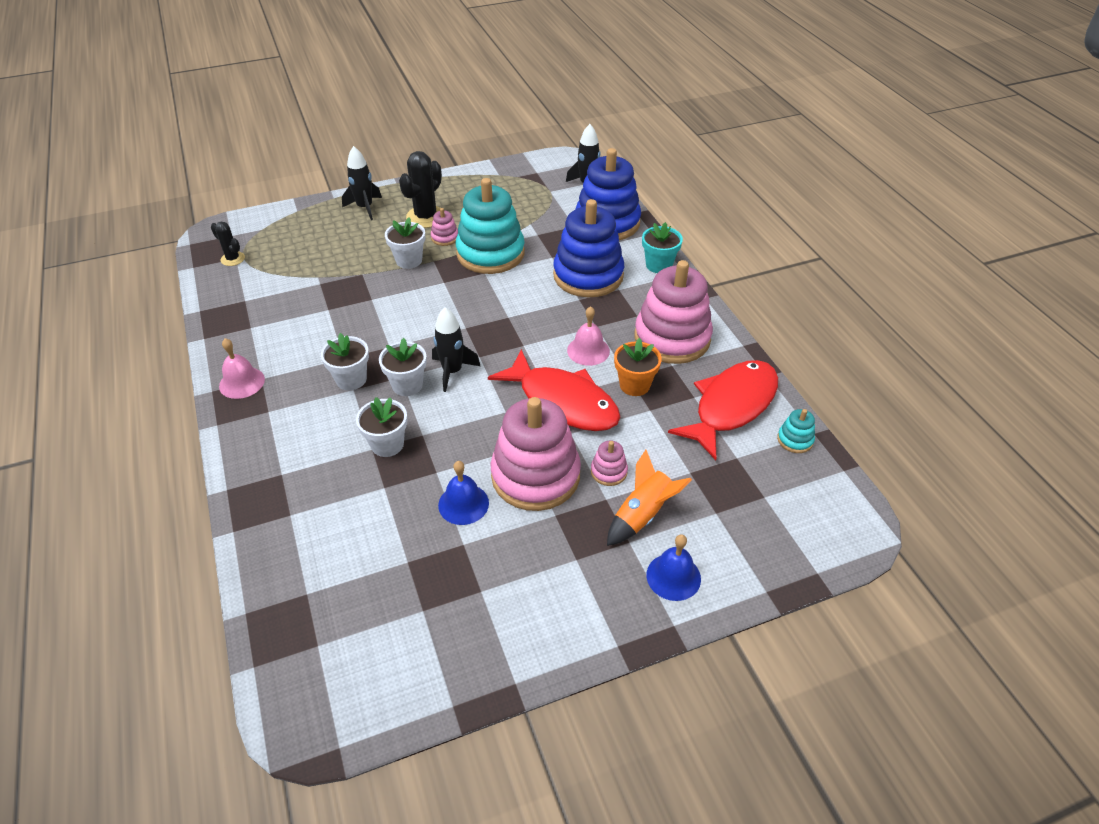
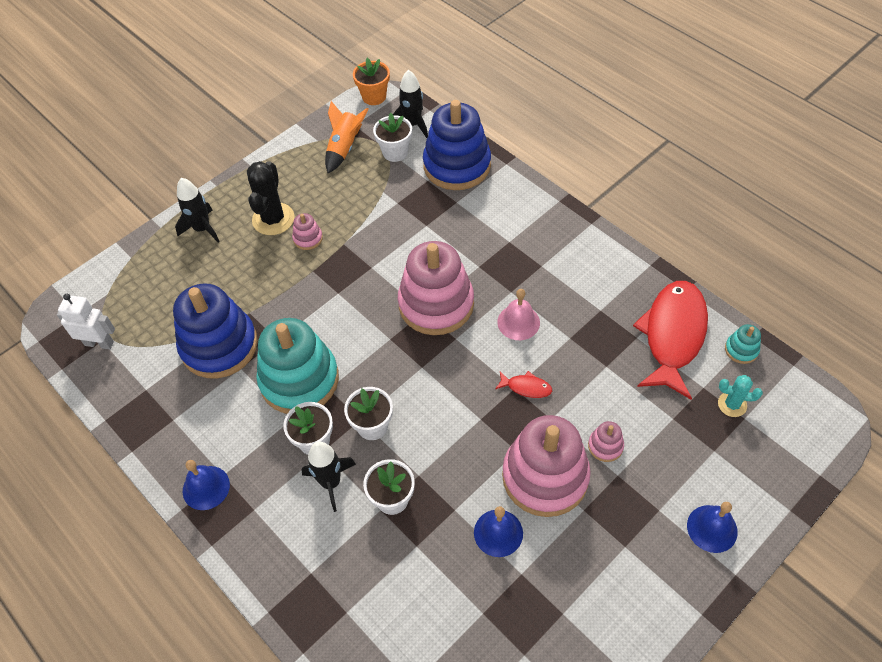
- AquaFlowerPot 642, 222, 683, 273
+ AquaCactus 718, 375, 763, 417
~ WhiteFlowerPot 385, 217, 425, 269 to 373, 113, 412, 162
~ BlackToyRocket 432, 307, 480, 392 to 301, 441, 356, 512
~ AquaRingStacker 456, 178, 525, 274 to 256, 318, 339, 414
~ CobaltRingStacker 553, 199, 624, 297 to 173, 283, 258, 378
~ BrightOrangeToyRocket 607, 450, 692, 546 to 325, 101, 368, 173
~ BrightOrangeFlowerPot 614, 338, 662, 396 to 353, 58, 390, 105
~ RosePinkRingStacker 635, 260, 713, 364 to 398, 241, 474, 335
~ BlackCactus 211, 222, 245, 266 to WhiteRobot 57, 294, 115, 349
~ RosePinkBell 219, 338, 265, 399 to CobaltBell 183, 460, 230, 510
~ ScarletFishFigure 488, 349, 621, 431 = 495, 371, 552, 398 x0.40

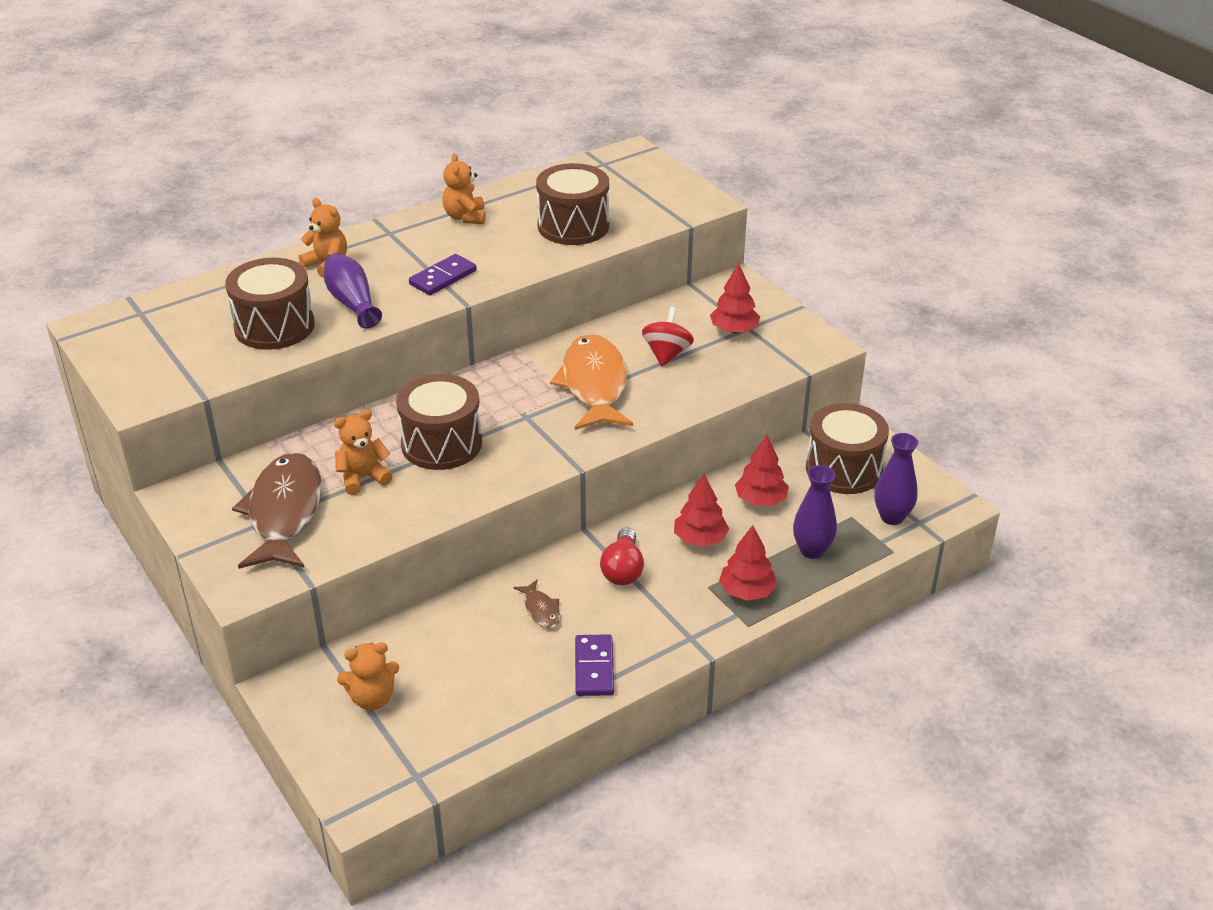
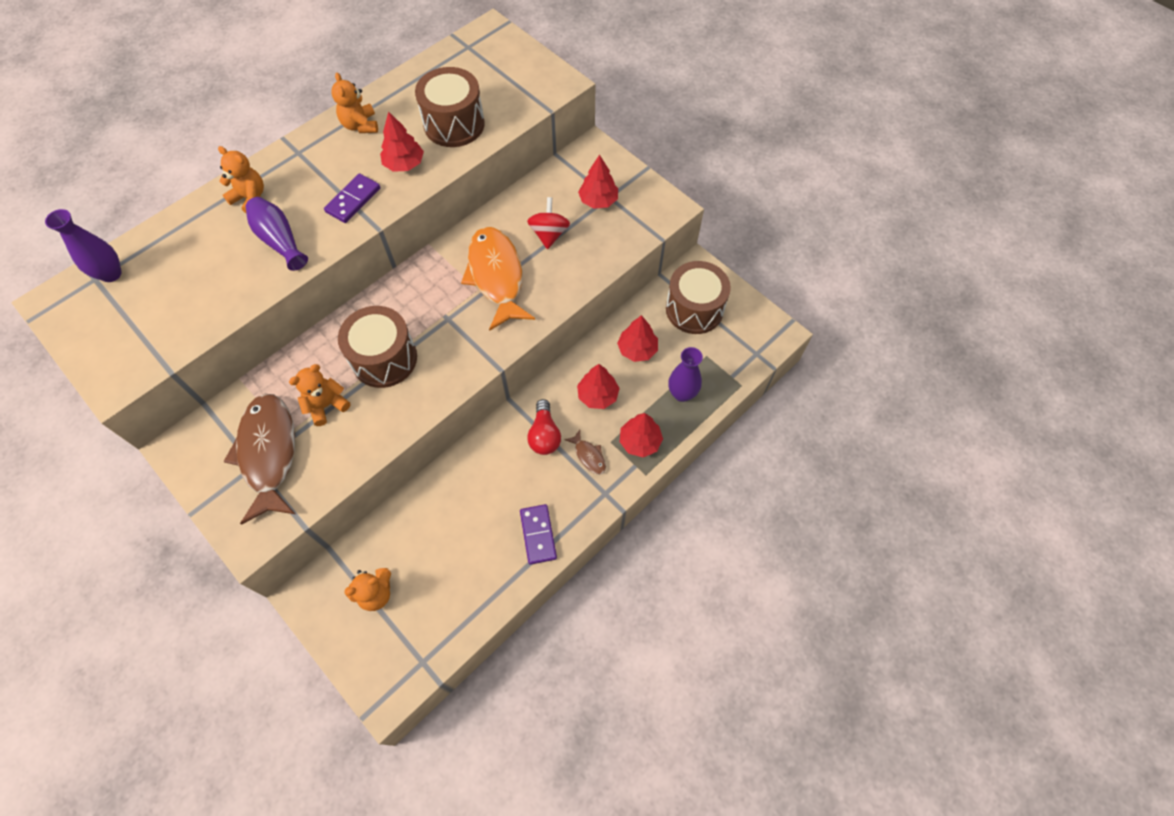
- RussetSnareDrum 225, 258, 315, 350
+ ScarletToyTree 380, 111, 424, 172
~ RussetFishFigure 514, 580, 560, 629 to 564, 430, 606, 475
~ PurpleFlowerVase 875, 433, 918, 525 to 45, 209, 122, 282

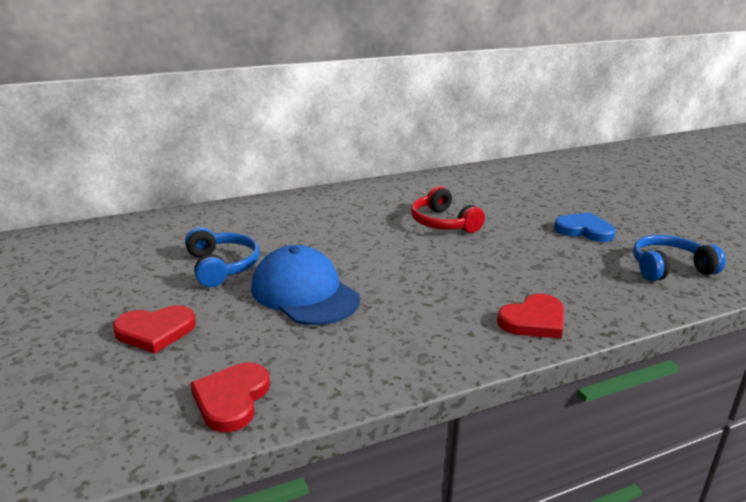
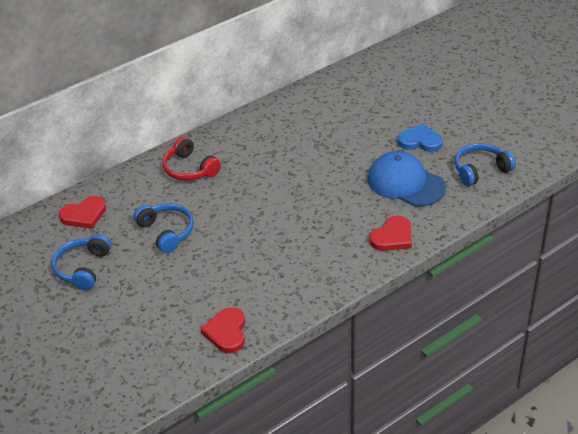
+ CobaltHeadset 52, 234, 111, 290
~ ScarletHeartShape 113, 305, 196, 354 to 59, 196, 106, 229
~ CobaltCap 251, 245, 360, 325 to 368, 151, 446, 207
~ ScarletHeadset 411, 186, 485, 233 to 163, 137, 221, 181

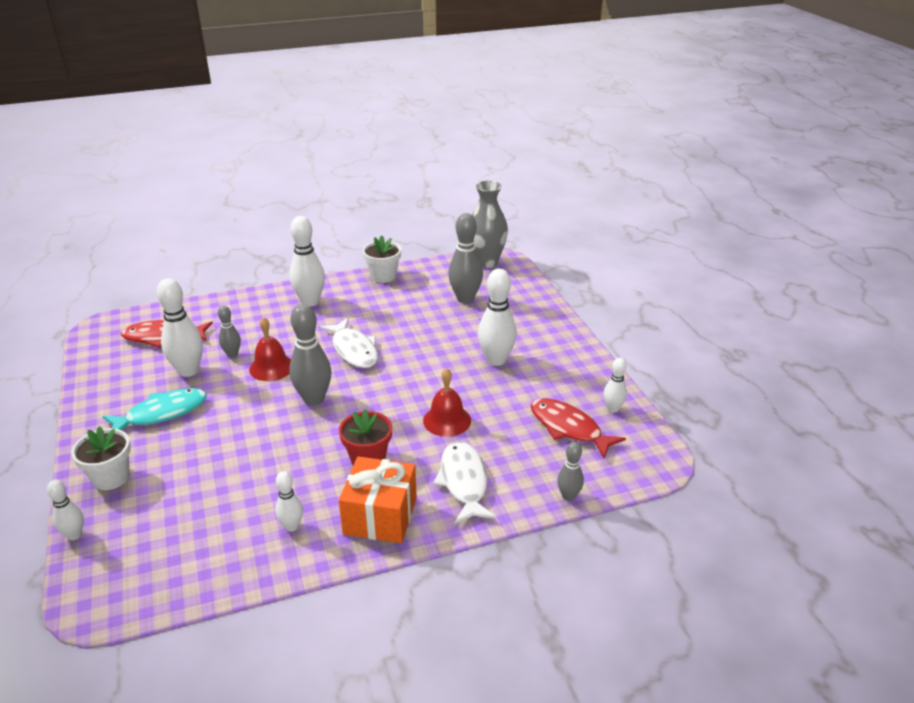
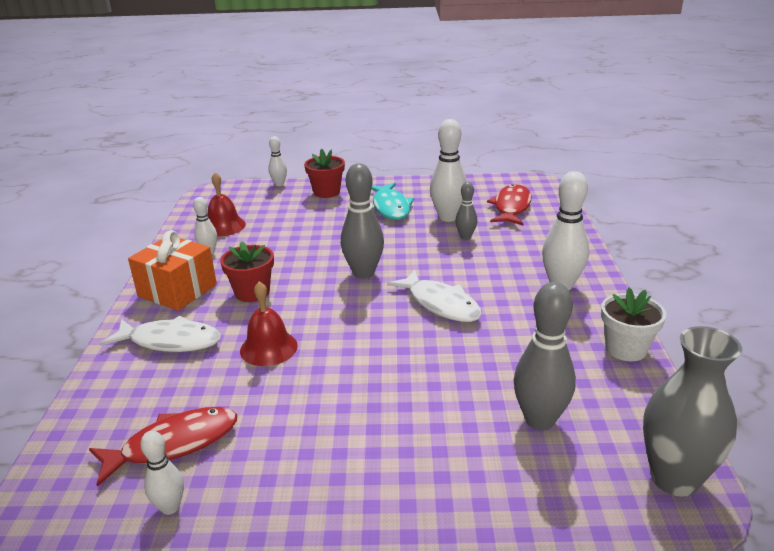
- WhiteSkittle 478, 268, 517, 366
- AshGreySkittle 557, 442, 584, 501
~ ScarletBell 249, 317, 291, 381 to 208, 172, 246, 236
~ WhiteFlowerPot 71, 426, 131, 490 to ScarletFlowerPot 304, 149, 345, 198
~ WhiteFishFigure 320, 318, 378, 368 = 387, 270, 482, 322 120 degrees counterclockwise

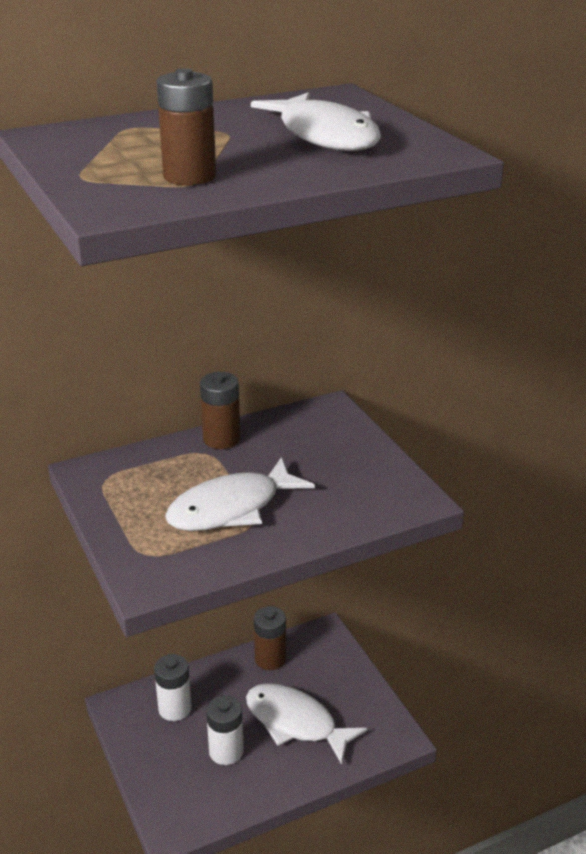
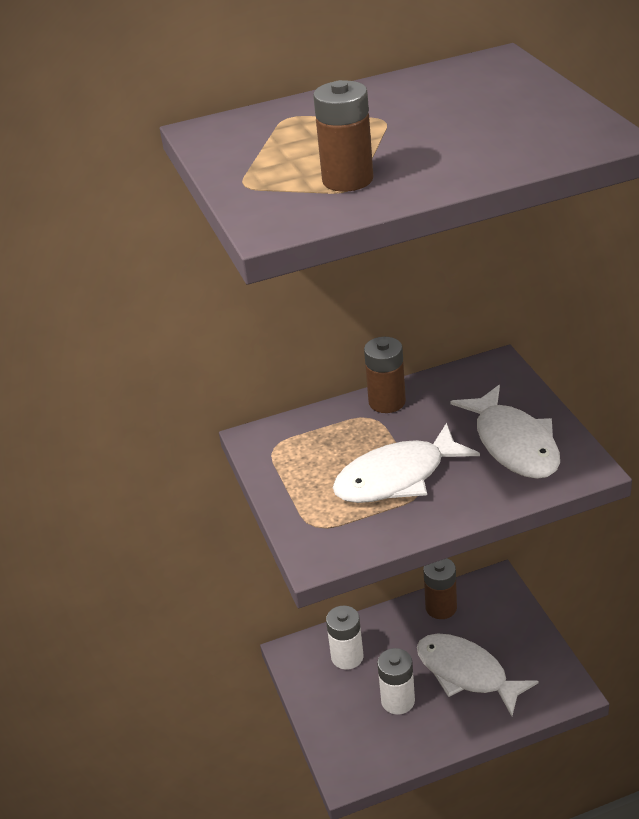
~ WhiteFishFigure 251, 92, 381, 151 to 450, 385, 560, 479

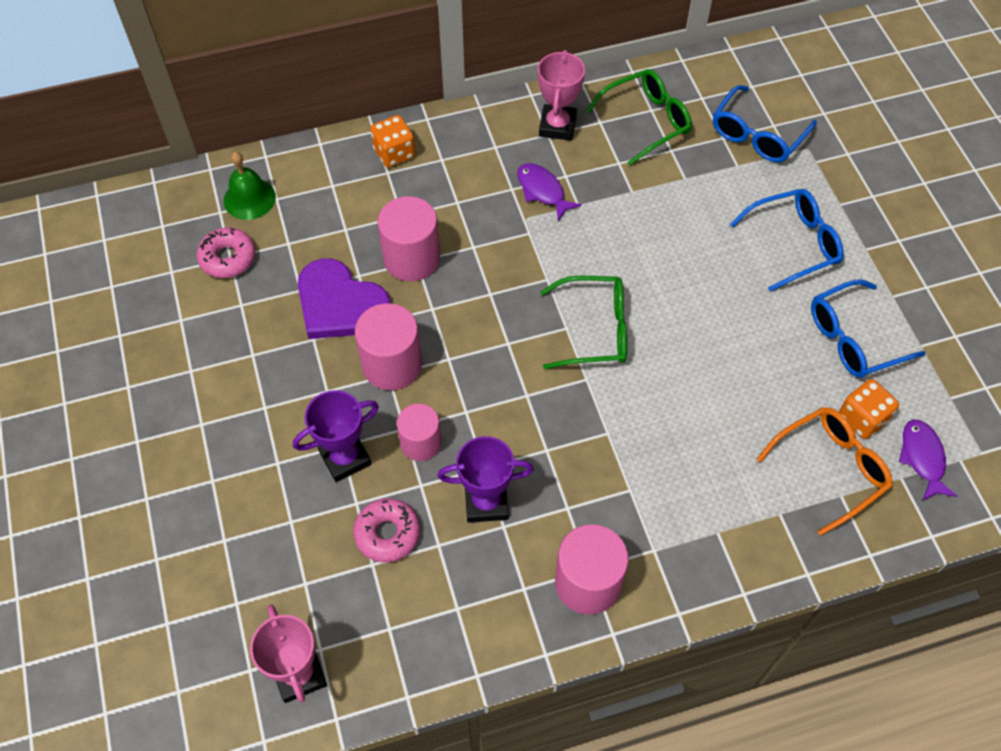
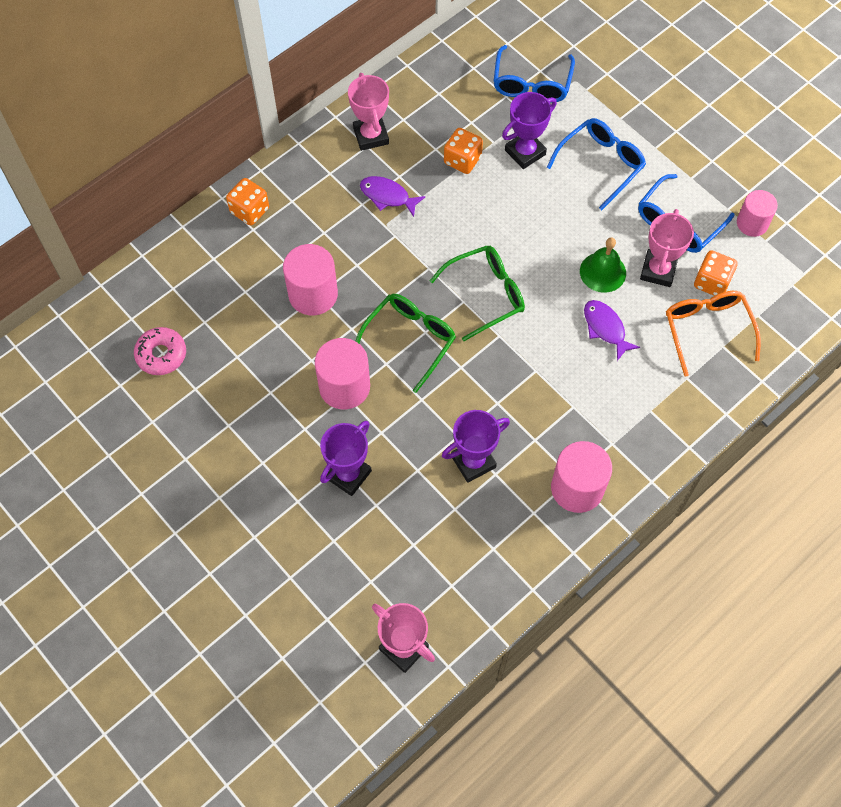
- PurpleHeartShape 298, 259, 391, 339
- RosePinkDonut 353, 498, 420, 563
+ BrightOrangeDie 444, 128, 483, 174
+ PurplePrizeCup 502, 92, 557, 169
+ RosePinkPrizeCup 640, 209, 694, 287
~ LeafGreenBell 224, 152, 276, 220 to 580, 238, 626, 293
~ RosePinkCylinderShape 397, 404, 442, 461 to 737, 190, 778, 237
~ LeafGreenSpectacles 586, 69, 692, 166 to 356, 294, 456, 393
~ PurpleFishFigure 899, 419, 957, 501 to 584, 300, 640, 361
~ BrightOrangeSpectacles 757, 407, 893, 536 = 666, 291, 761, 377 45 degrees counterclockwise

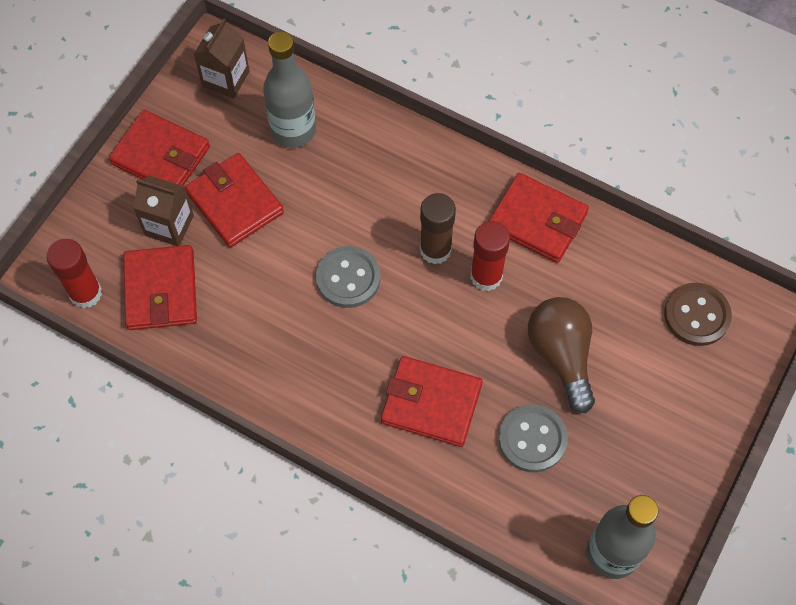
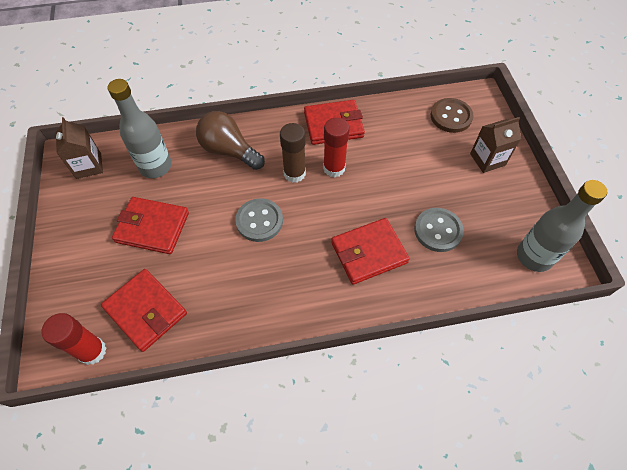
- ScarletBillfold 109, 110, 210, 186
~ RussetJuiceCarton 133, 175, 194, 246 to 470, 117, 521, 173
~ RussetBulb 528, 297, 595, 413 to 196, 111, 265, 170

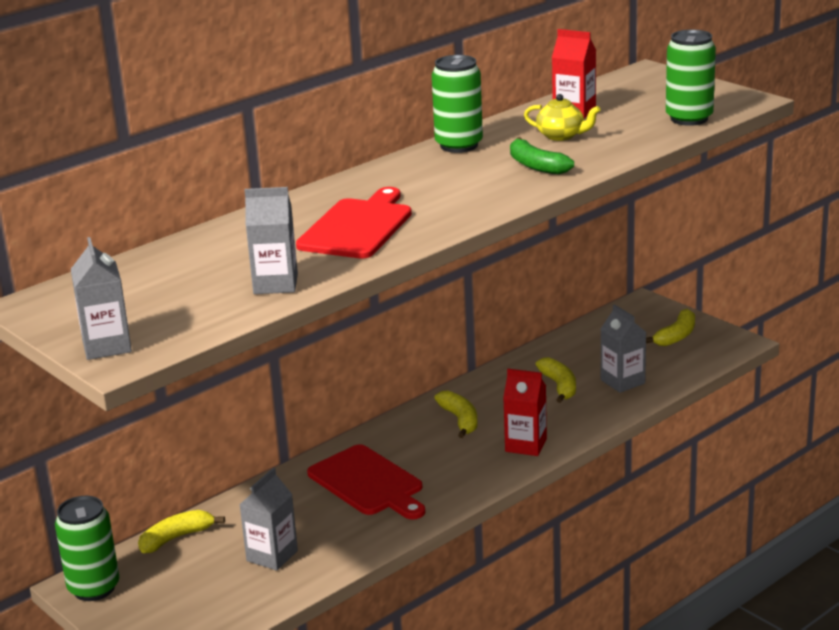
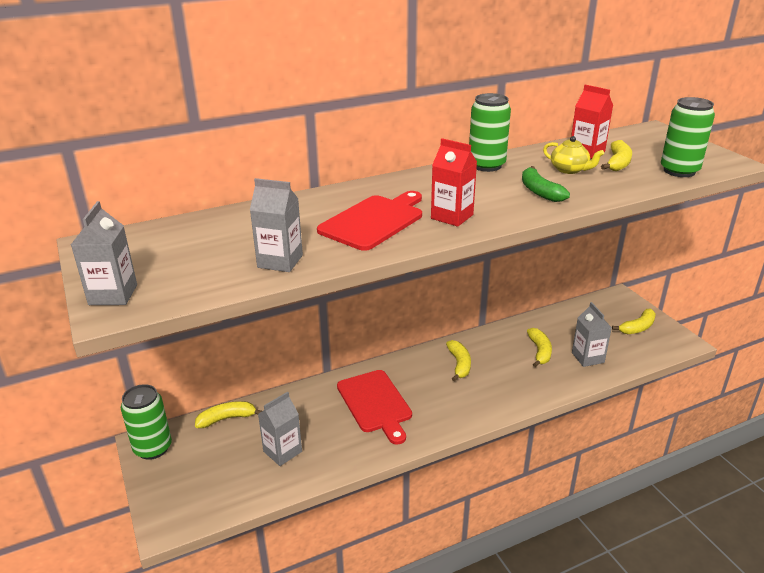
+ GoldenBananaFruit 601, 140, 632, 171
~ ScarletJuiceCarton 503, 369, 547, 456 to 431, 138, 477, 227

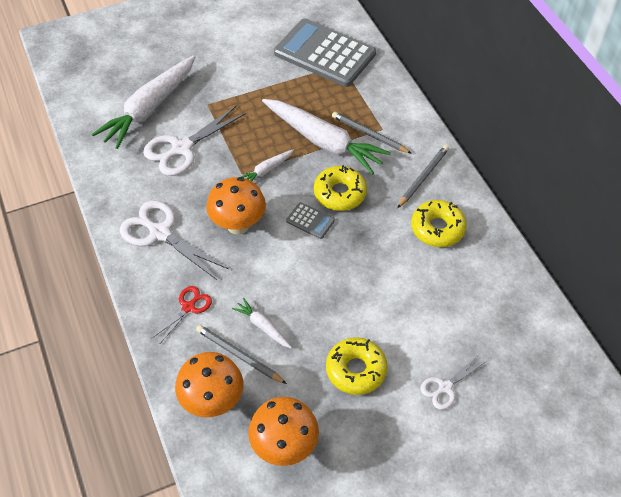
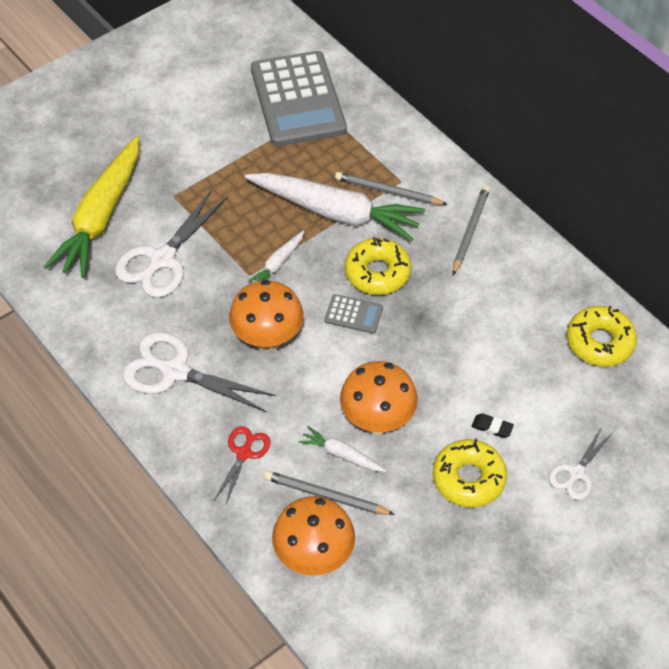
+ BlackEraser 472, 413, 514, 438
~ BrightOrangeFungus 248, 397, 319, 466 to 340, 361, 418, 434
~ GoldenDonut 411, 200, 467, 247 to 567, 306, 637, 367
~ WhiteRootVegetable 92, 55, 195, 149 to GoldenRootVegetable 44, 136, 139, 278
~ AshGreyPocketCalculator 274, 18, 376, 87 = 251, 51, 347, 146 120 degrees counterclockwise

